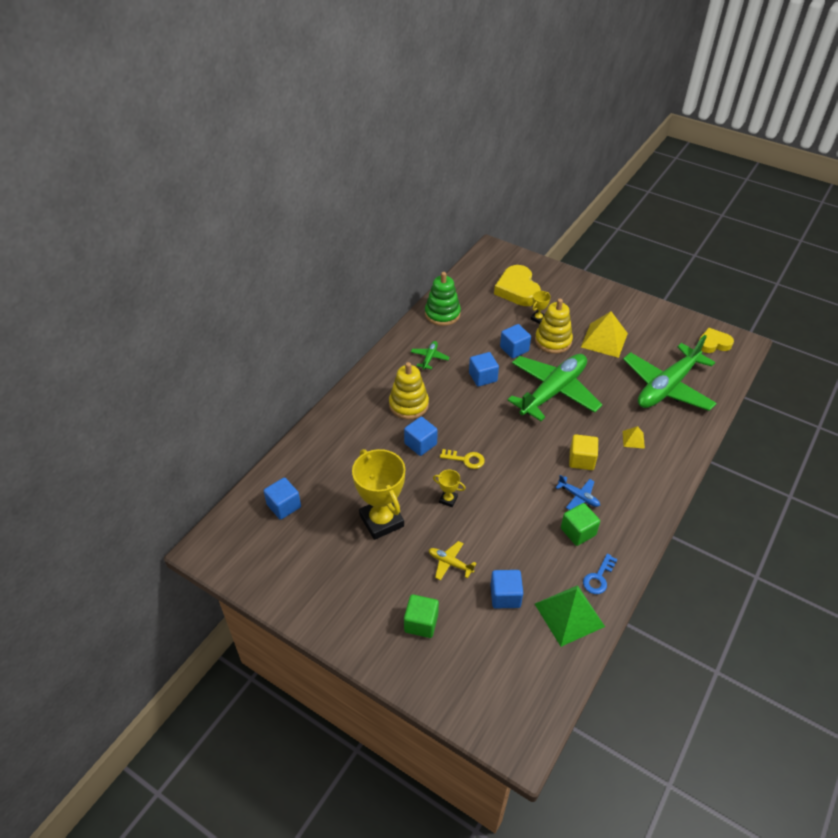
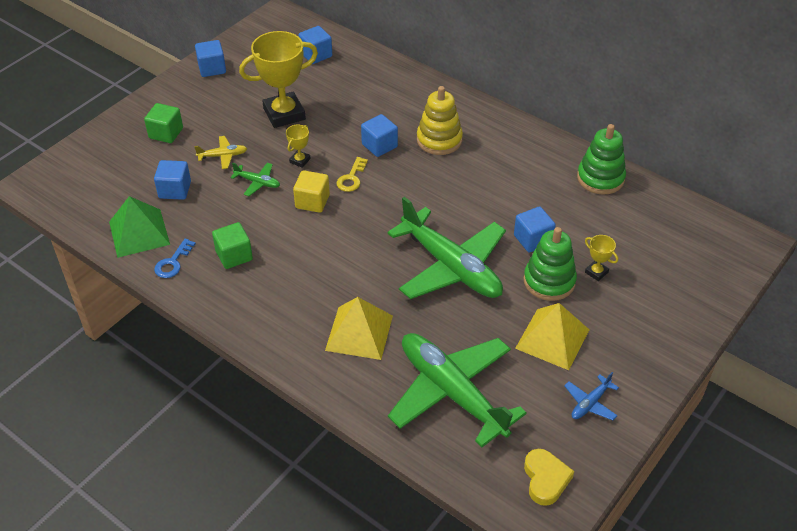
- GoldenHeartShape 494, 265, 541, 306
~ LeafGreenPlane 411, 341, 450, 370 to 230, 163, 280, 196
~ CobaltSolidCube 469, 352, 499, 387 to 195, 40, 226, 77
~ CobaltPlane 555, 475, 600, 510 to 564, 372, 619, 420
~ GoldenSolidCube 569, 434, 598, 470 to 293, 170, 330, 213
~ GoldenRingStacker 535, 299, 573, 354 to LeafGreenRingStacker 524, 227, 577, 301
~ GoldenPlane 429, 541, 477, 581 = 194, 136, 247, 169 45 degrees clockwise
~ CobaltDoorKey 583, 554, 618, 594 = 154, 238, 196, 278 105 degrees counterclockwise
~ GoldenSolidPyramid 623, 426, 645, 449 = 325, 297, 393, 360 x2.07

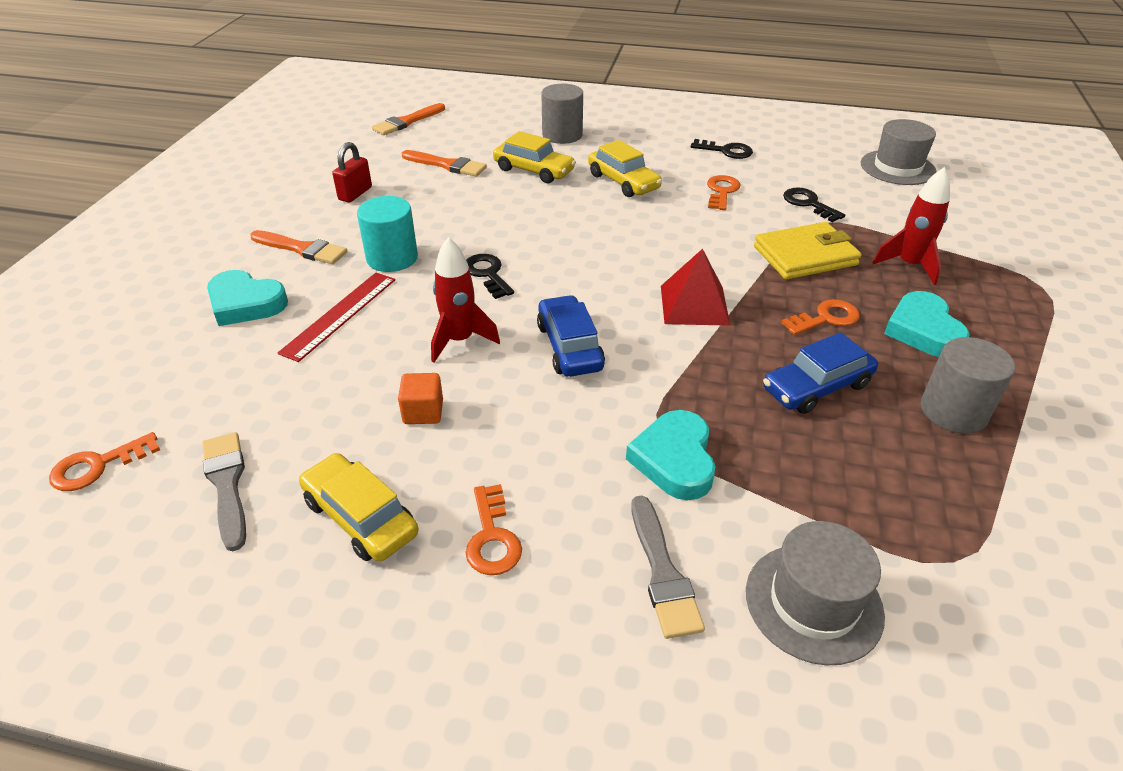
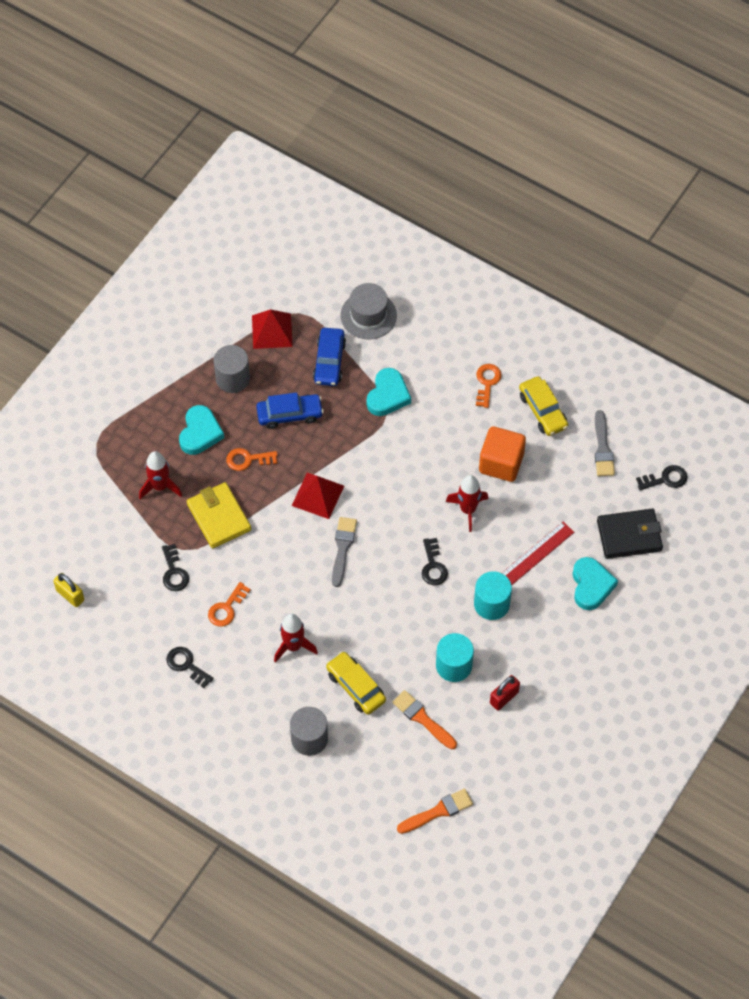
- BrightOrangeBrush 250, 230, 347, 264
+ ScarletSolidPyramid 252, 309, 293, 349
+ AquaCylinderShape 436, 633, 474, 682
+ BlackBillfold 597, 509, 663, 559
~ CobaltToyCar 537, 295, 605, 377 to 313, 328, 346, 386
~ AshGreyBrush 631, 496, 705, 639 to 332, 517, 357, 587
~ GoldenToyCar 588, 140, 662, 197 to ScarletToyRocket 274, 614, 318, 663
~ AshGreyHat 861, 119, 936, 185 to GoldenPadlock 53, 573, 84, 607
~ BrightOrangeDoorKey 49, 432, 160, 491 to BlackDoorKey 636, 465, 687, 490
~ AquaHeartShape 207, 270, 288, 326 = 573, 557, 618, 610 45 degrees clockwise
~ GoldenBillfold 754, 222, 861, 280 = 187, 482, 251, 549 60 degrees clockwise
~ BrightOrangeSolidCube 398, 373, 443, 424 = 479, 426, 526, 482 x1.85

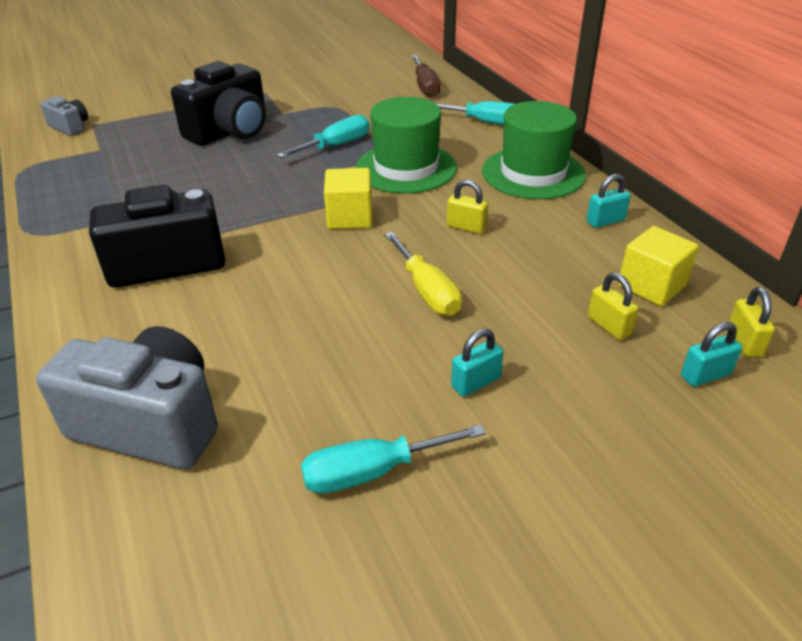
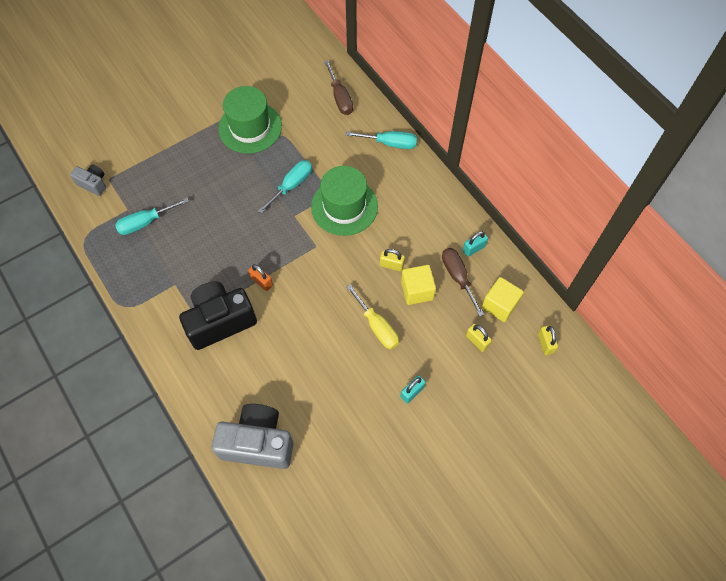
- BlackCamera 171, 61, 266, 146
- AquaPadlock 681, 322, 742, 387
+ BrightOrangePadlock 248, 264, 273, 291
+ RussetScrewdriver 442, 248, 484, 317
~ AquaScrewdriver 301, 424, 485, 494 to 115, 198, 189, 235
~ GoldenSolidCube 324, 168, 372, 229 to 401, 265, 436, 305
~ LeafGreenHat 482, 101, 586, 199 to 218, 86, 282, 154

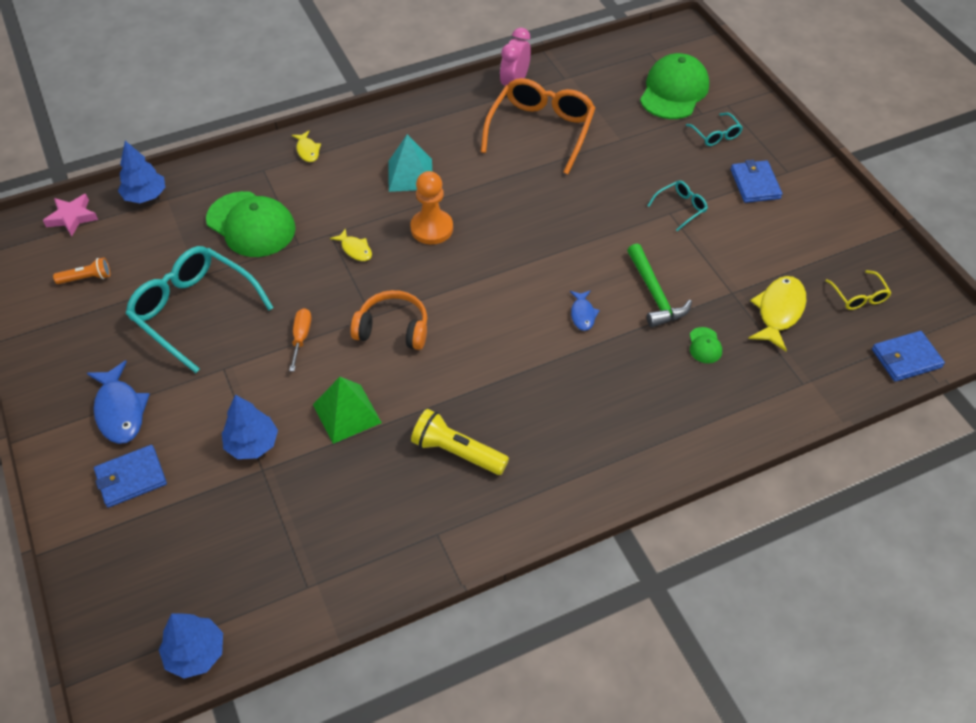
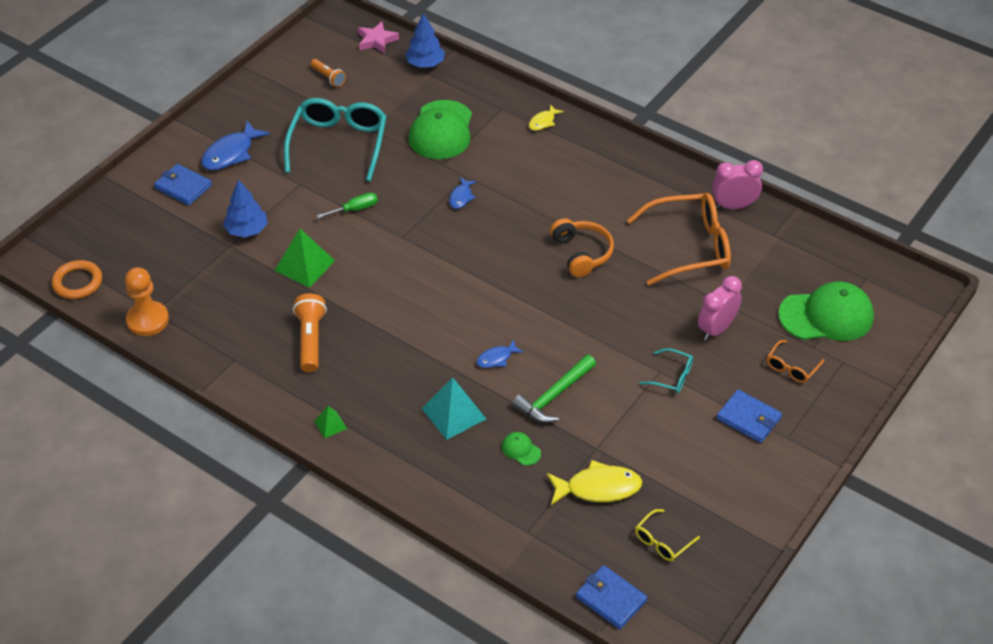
+ LeafGreenSolidPyramid 314, 406, 347, 438
+ RosePinkBedsideClock 698, 276, 742, 341
~ BrightOrangeHeadset 350, 290, 427, 350 to 550, 218, 614, 277
~ AquaSolidPyramid 388, 134, 432, 192 to 421, 377, 486, 440
~ BrightOrangeChessPawn 410, 171, 453, 244 to 125, 267, 169, 336
~ CobaltToyTree 159, 613, 223, 679 to BrightOrangeHoop 52, 260, 102, 299
~ BrightOrangeScrewdriver 289, 308, 311, 371 to LeafGreenScrewdriver 317, 192, 378, 218
~ GoldenFishFigure 330, 228, 372, 261 to CobaltFishFigure 449, 178, 477, 209
~ GoldenFlashlight 411, 409, 509, 475 to BrightOrangeFlashlight 293, 293, 327, 372
~ AquaSpectacles 686, 113, 743, 146 to BrightOrangeSpectacles 767, 340, 824, 383
~ LeafGreenCap 690, 327, 722, 363 = 502, 432, 541, 466 75 degrees clockwise
~ CobaltBillfold 731, 160, 782, 203 = 717, 390, 782, 443 75 degrees clockwise

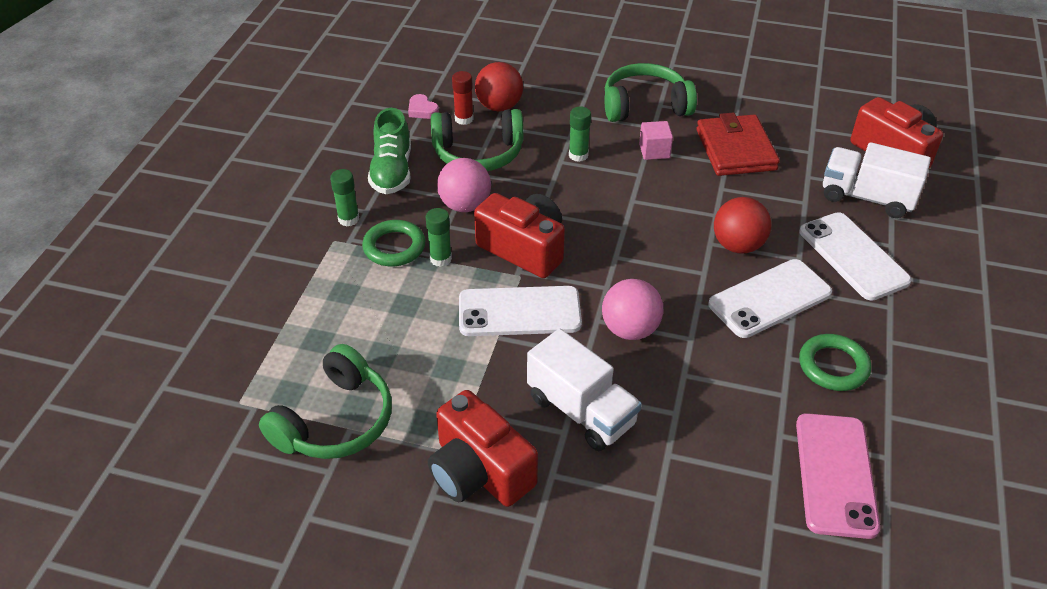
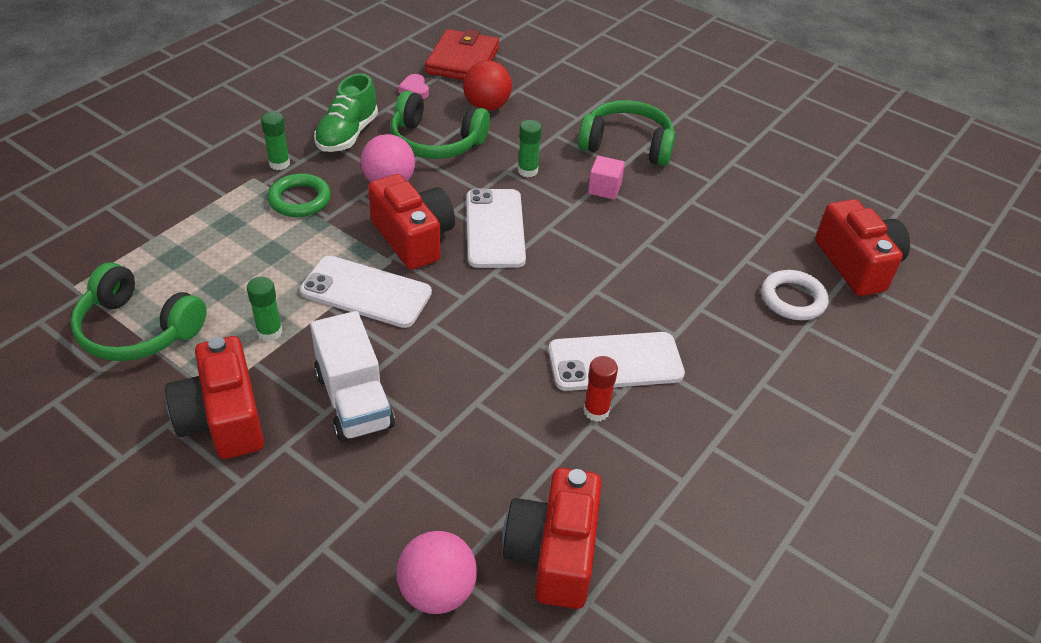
- ScarletSphere 714, 197, 771, 254
- LeafGreenHoop 799, 334, 871, 391
~ LeafGreenGlueStick 426, 208, 452, 267 to 247, 277, 282, 341
~ ScarletGlueStick 452, 71, 474, 125 to 584, 356, 618, 422
~ RosePinkSphere 602, 279, 664, 340 to 396, 531, 477, 614
~ ScarletBillfold 697, 112, 780, 176 to 425, 29, 499, 80
~ WhiteMobilePhone 799, 212, 912, 301 to 467, 189, 526, 268
~ RosePinkMobilePhone 796, 413, 880, 539 to ScarletCamera 503, 468, 602, 609
~ WhiteTruck 823, 142, 931, 218 to WhiteHoop 761, 270, 829, 320
~ LeafGreenHeadset 259, 344, 392, 459 = 70, 262, 207, 361 60 degrees clockwise

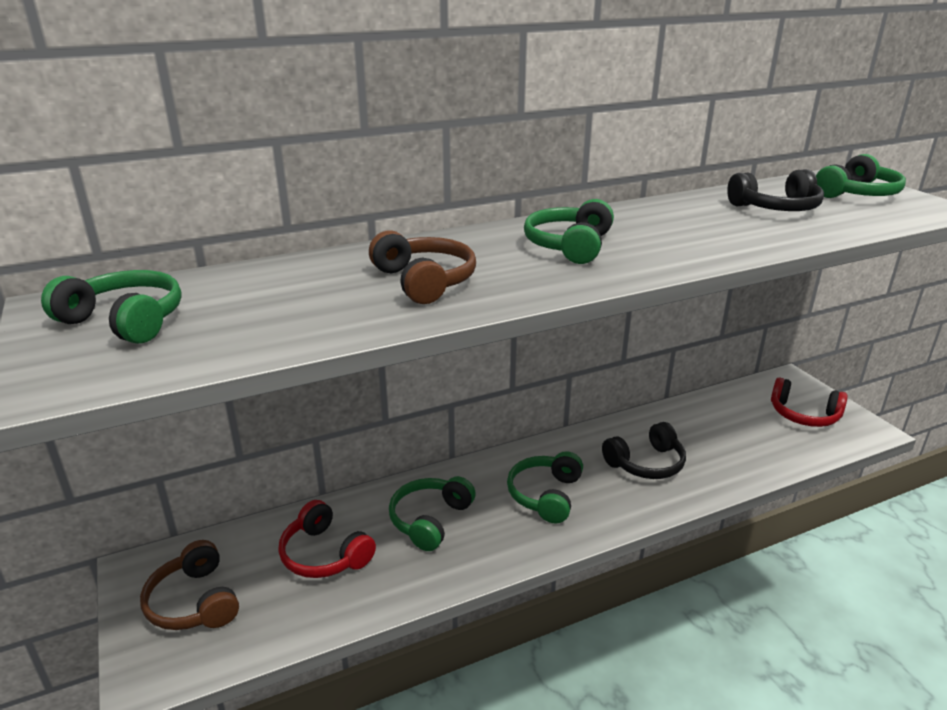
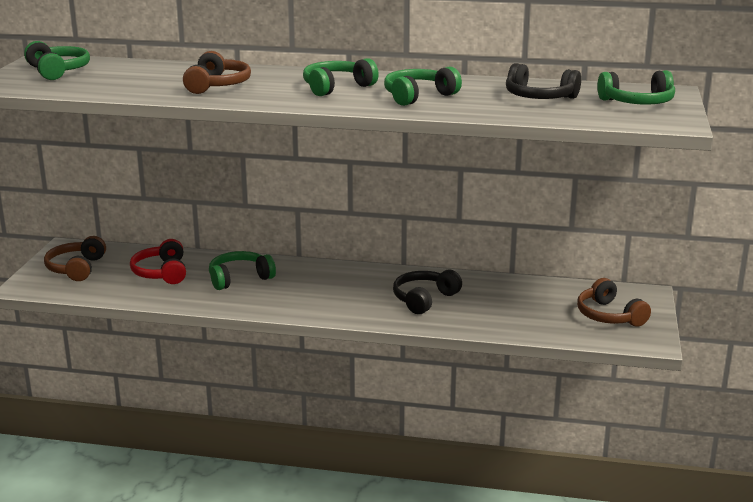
~ LeafGreenHeadset 507, 451, 583, 524 to 384, 66, 462, 106
~ ScarletHeadset 771, 378, 848, 427 to RussetHeadset 577, 278, 651, 327
~ BlackHeadset 602, 422, 686, 479 = 393, 270, 462, 314 120 degrees clockwise

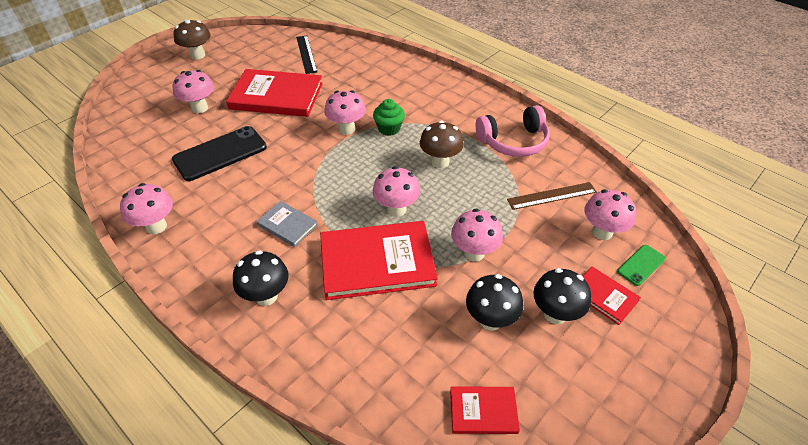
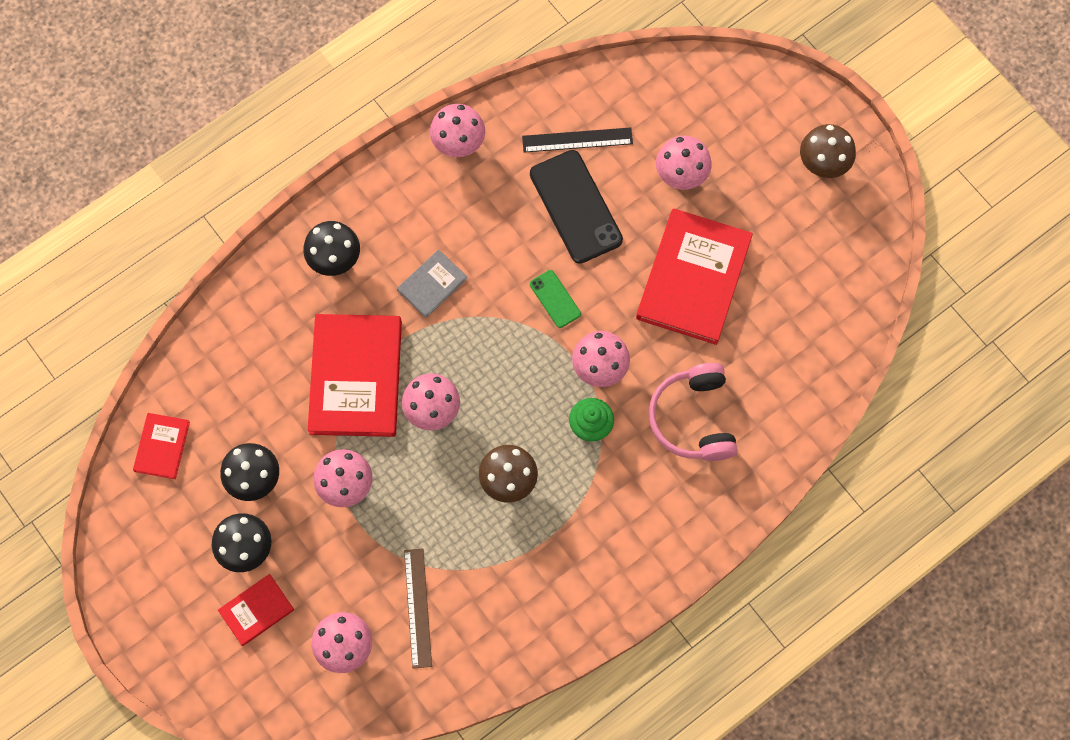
~ BlackMeasuringStick 296, 36, 317, 74 to 522, 128, 633, 153
~ RosePinkHeadset 476, 105, 550, 157 to 649, 363, 738, 461
~ LeafGreenMobilePhone 617, 245, 666, 286 to 530, 270, 581, 328

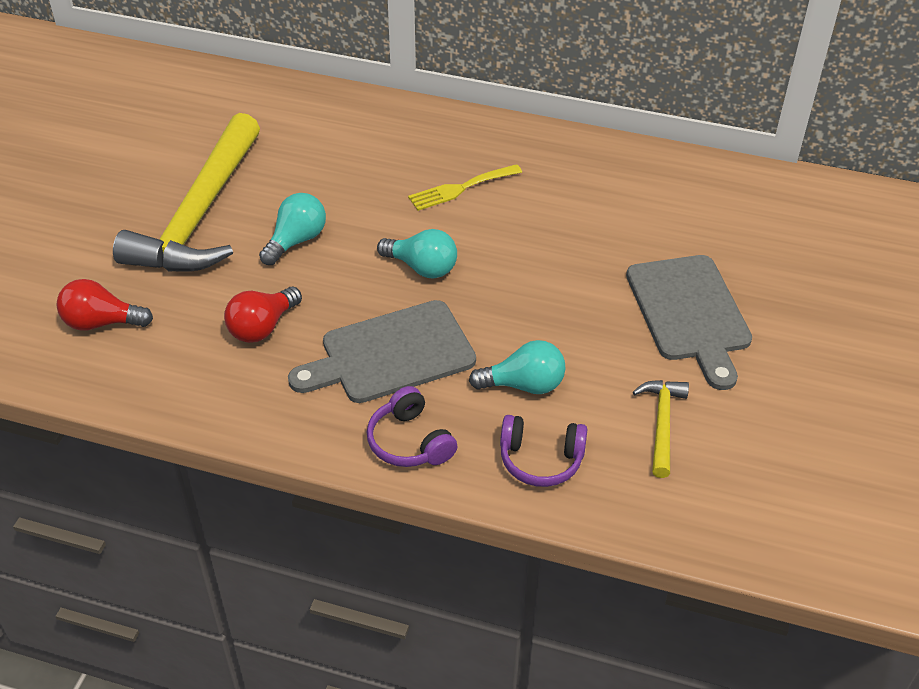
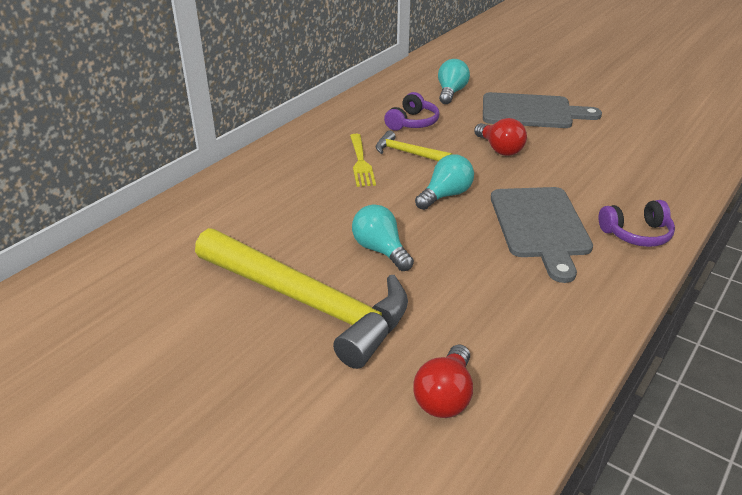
~ ScarletBulb 224, 287, 302, 343 to 474, 118, 527, 156
~ AquaBulb 469, 340, 566, 394 to 438, 59, 470, 104
~ PurpleHeadset 500, 415, 587, 487 to 384, 92, 439, 131
~ GoldenCarpenter'sHammer 633, 380, 689, 478 to 376, 131, 452, 161

